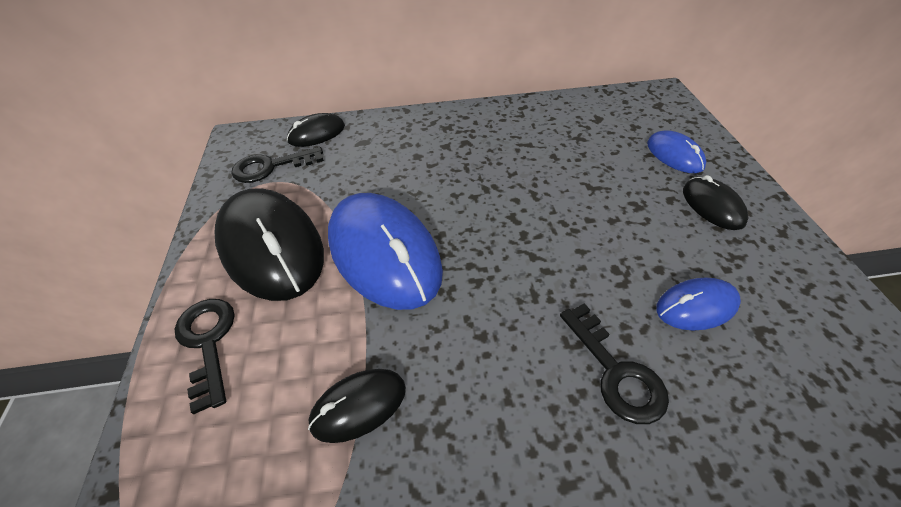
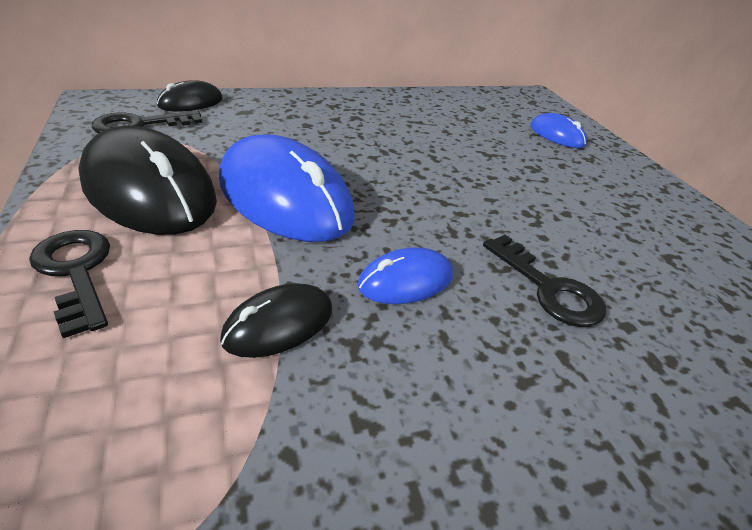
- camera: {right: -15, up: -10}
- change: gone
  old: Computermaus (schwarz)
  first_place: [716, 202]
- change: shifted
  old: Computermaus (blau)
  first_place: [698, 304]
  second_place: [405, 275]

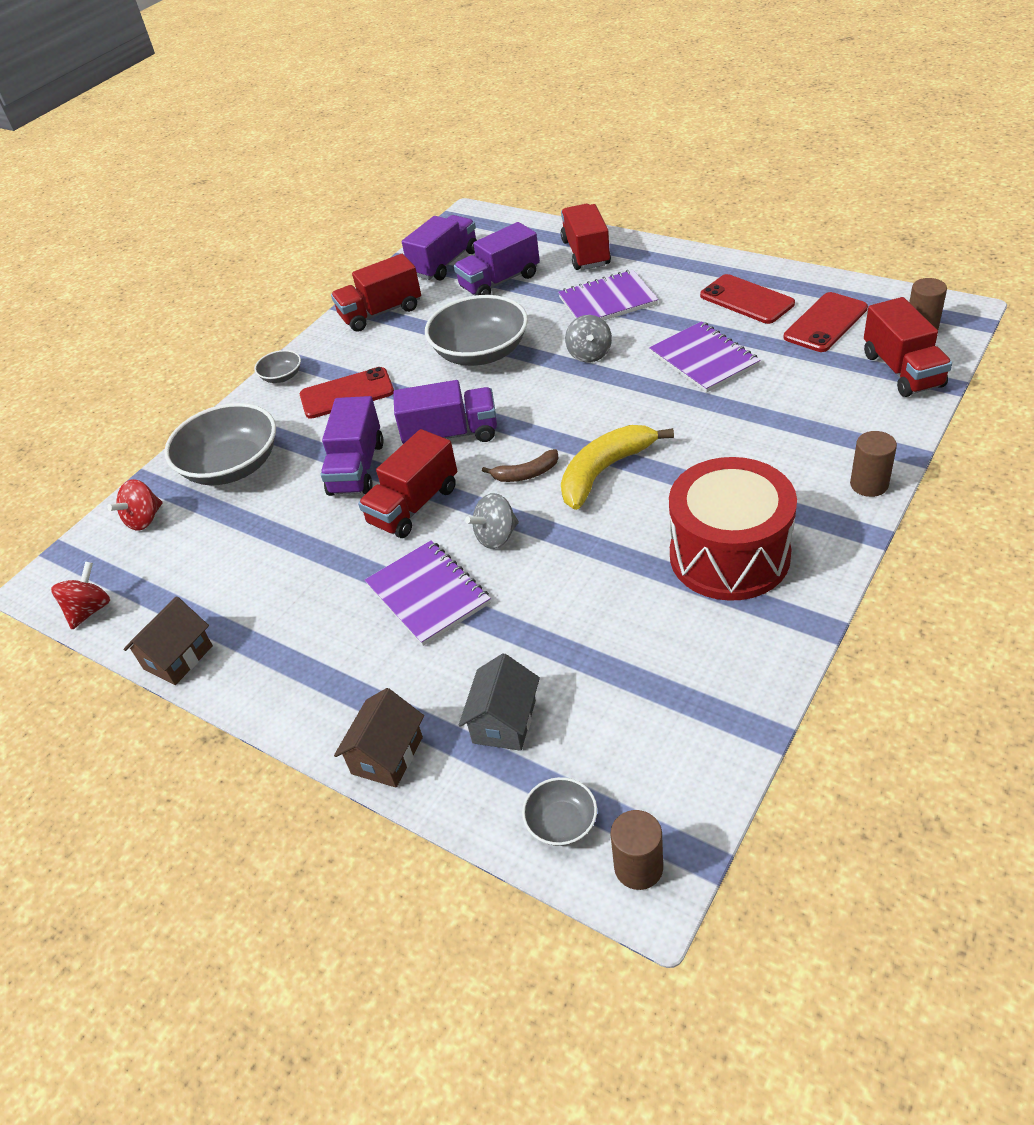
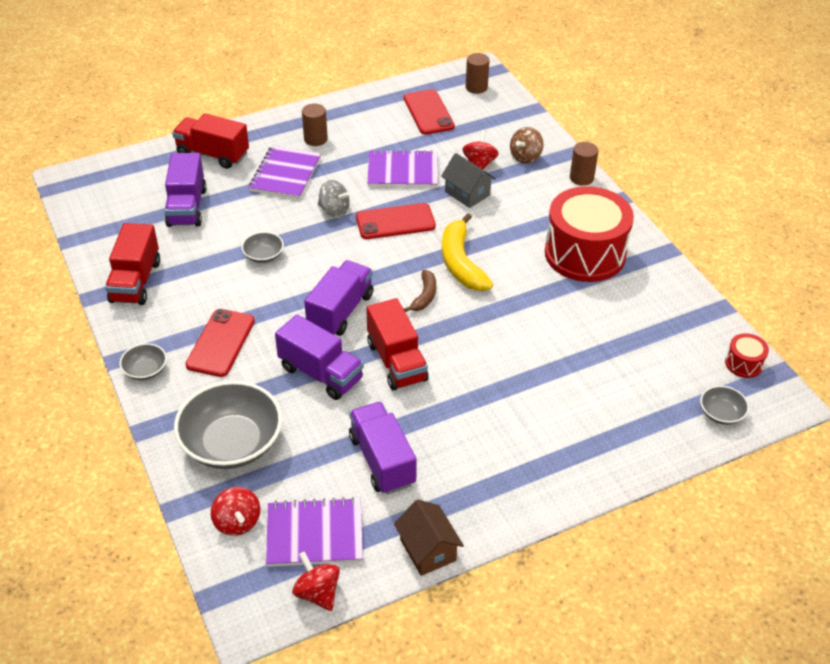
- camera: {right: -65, up: 0}
- change: gone
  old: Haus (braun)
  first_place: [379, 738]
- change: gone
  old: Kreisel (grau)
  first_place: [492, 521]
- change: gone
  old: Lastwagen (rot)
  first_place: [908, 347]
- change: new
  new: Kreisel (rot)
  second_place: [480, 150]
- change: new
  new: Kreisel (braun)
  second_place: [527, 145]
- change: new
  new: Trommel (rot)
  second_place: [747, 355]
- change: shifted
  old: Notizbuch (lila)
  first_place: [428, 593]
  second_place: [314, 532]
- change: shifted
  old: Lastwagen (lila)
  first_place: [439, 247]
  second_place: [383, 448]
- change: shifted
  old: Haus (grau)
  first_place: [499, 702]
  second_place: [468, 180]
- change: shifted
  old: Vollzylinder (braun)
  first_place: [637, 850]
  second_place: [315, 125]
- change: shifted
  old: Handy (rot)
  first_place: [747, 299]
  second_place: [396, 221]
- change: scaled
  old: Schüssel (grau)
  first_place: [476, 330]
  second_place: [262, 247]
  factor: 0.46

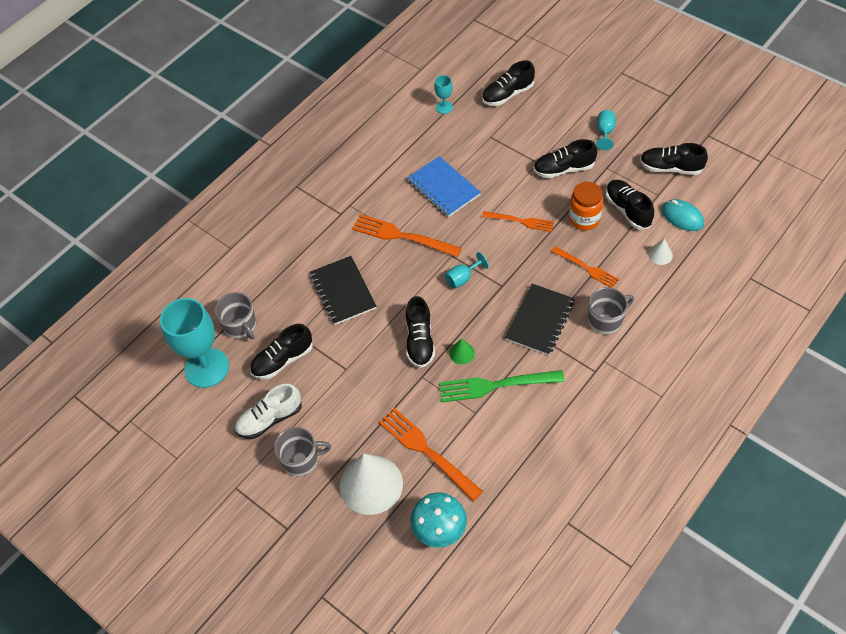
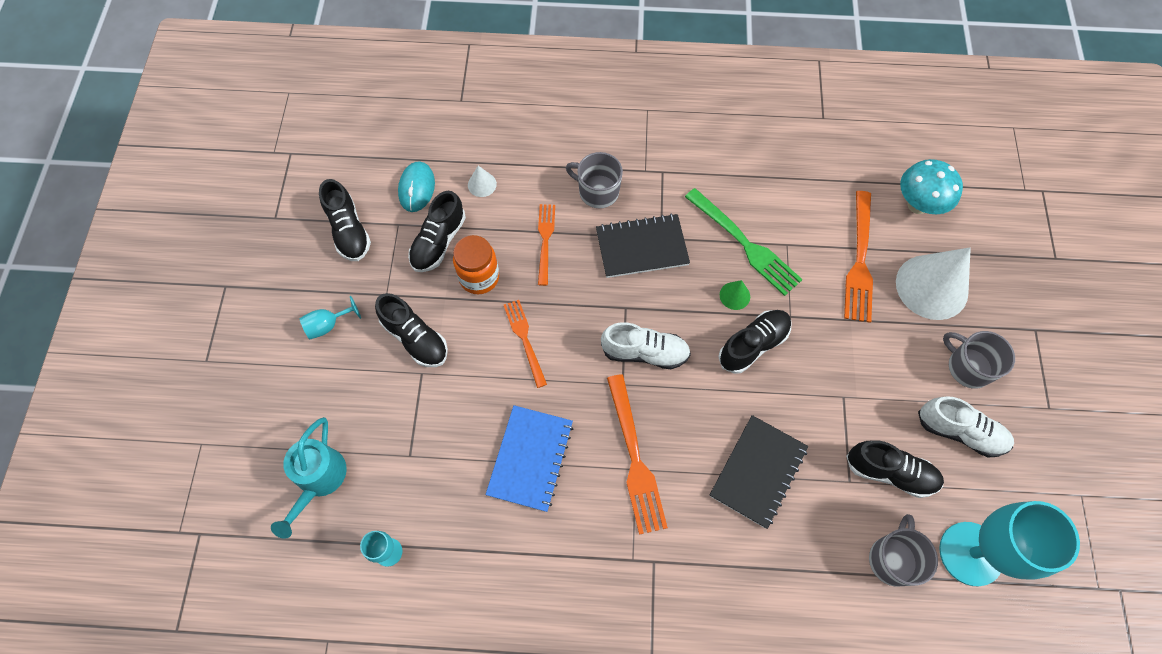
- camera: {right: -130, up: 10}
- change: swapped
  old: Kelch (türkis)
  new: Schuh (weiß)
  first_place: [467, 270]
  second_place: [646, 345]
- change: swapped
  old: Schuh (schwarz)
  new: Gießkanne (türkis)
  first_place: [508, 83]
  second_place: [309, 478]

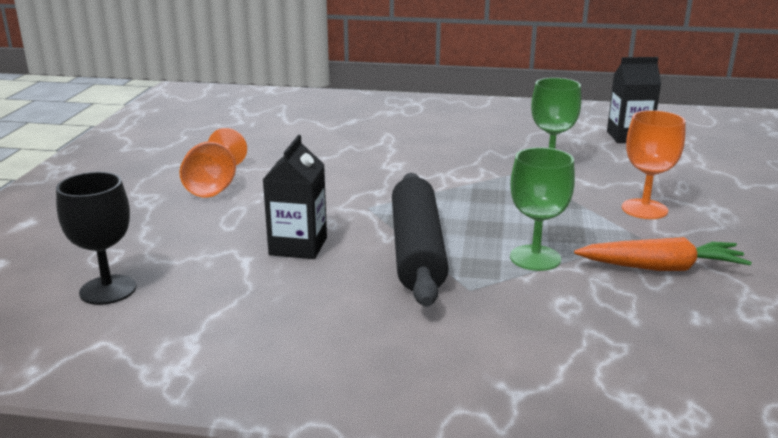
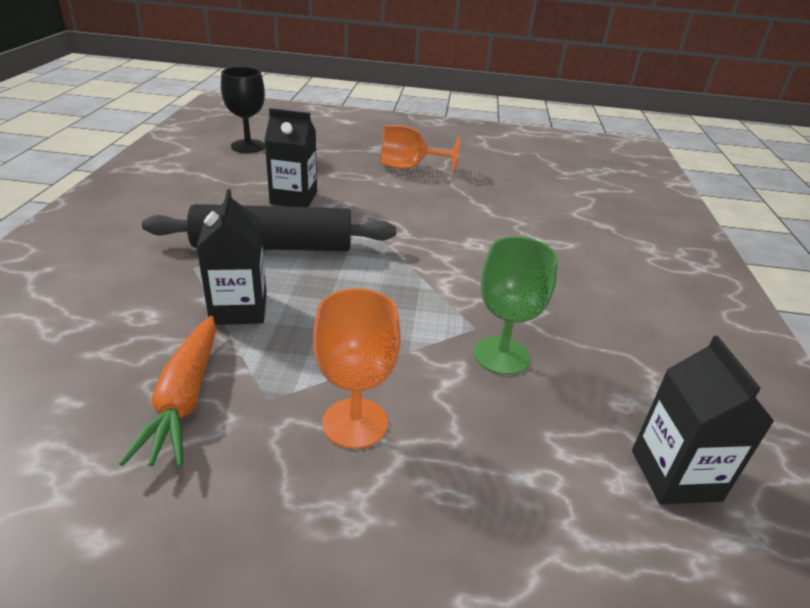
- camera: {right: 85, up: 10}
- change: swapped
  old: Kelch (grün)
  new: Getränkekarton (schwarz)
  first_place: [542, 209]
  second_place: [232, 257]

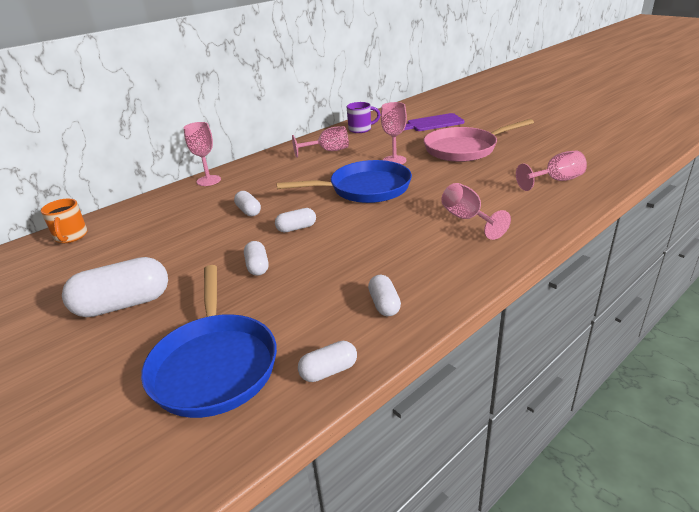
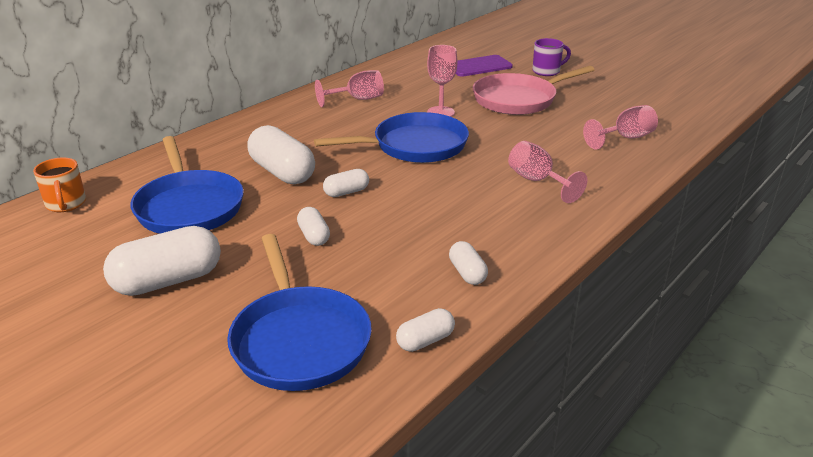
- camera: {right: -10, up: 0}
- change: gone
  old: Kelch (rosa)
  first_place: [202, 154]
- change: new
  new: Pfanne (blau)
  second_place: [187, 185]
- change: shifted
  old: Tasse (lila)
  first_place: [364, 117]
  second_place: [551, 57]
- change: scaled
  old: Kapsel (weiß)
  first_place: [247, 203]
  second_place: [281, 154]
  factor: 1.93

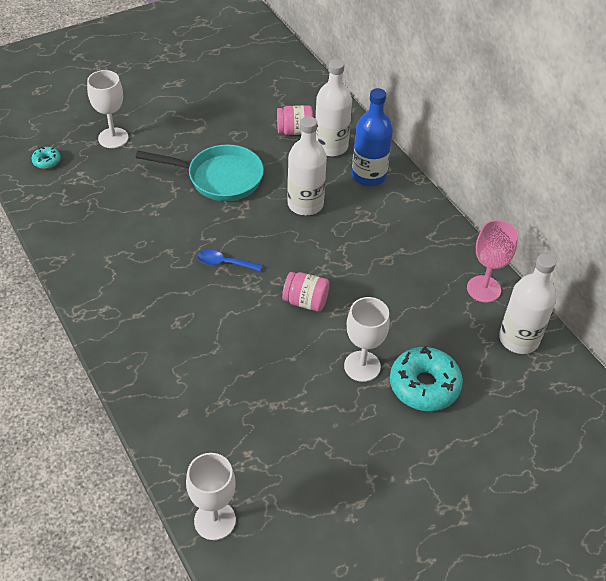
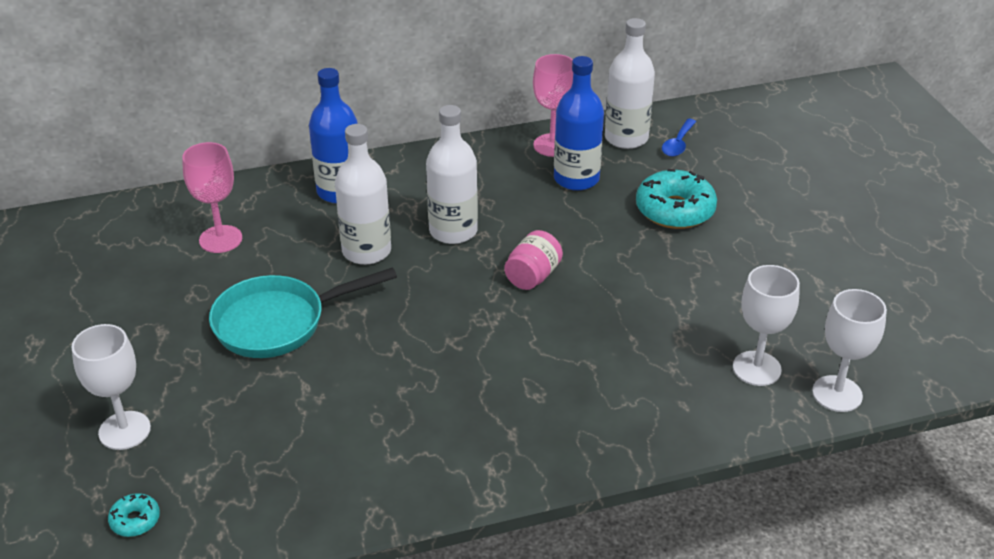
- camera: {right: -75, up: -10}
- change: new
  new: Flasche (blau)
  second_place: [579, 123]
- change: shifted
  old: Löffel (blau)
  first_place: [229, 260]
  second_place: [679, 138]
- change: shifted
  old: Flasche (weiß)
  first_place: [333, 107]
  second_place: [452, 174]
- change: shifted
  old: Kelch (weiß)
  first_place: [367, 339]
  second_place: [766, 325]
- change: swapped
  old: Einmachglas (rosa)
  new: Kelch (rosa)
  first_place: [295, 120]
  second_place: [212, 197]
- change: rotated
  old: Pfanne (türkis)
  first_place: [199, 173]
  second_place: [303, 312]
  degrees: -135

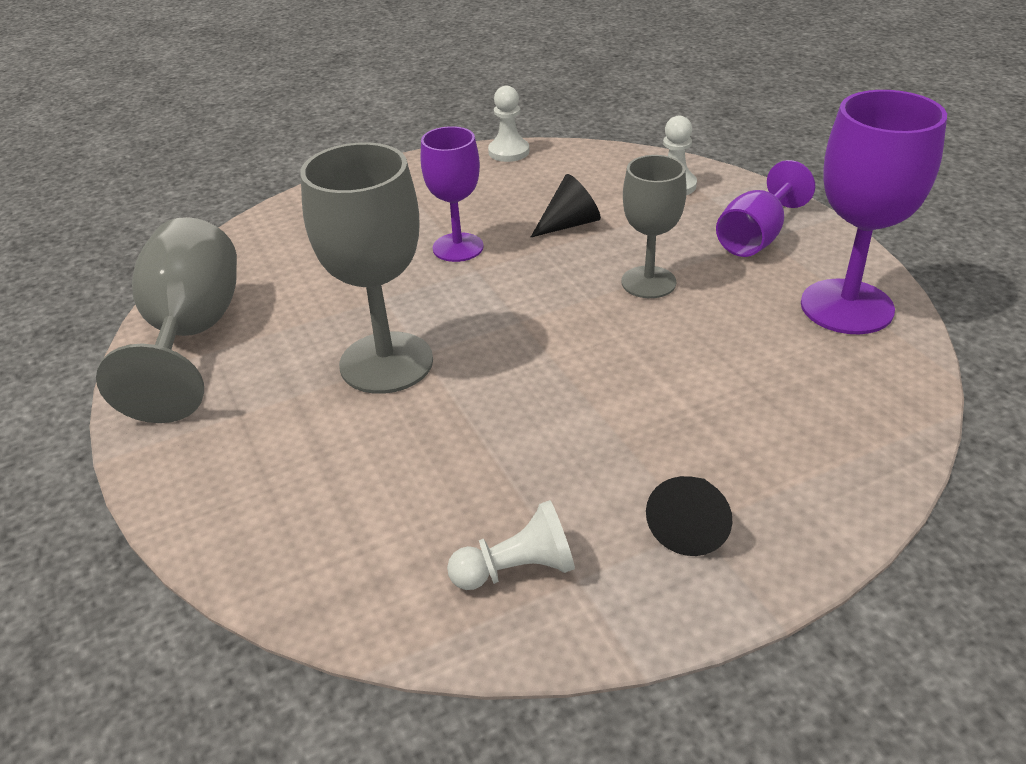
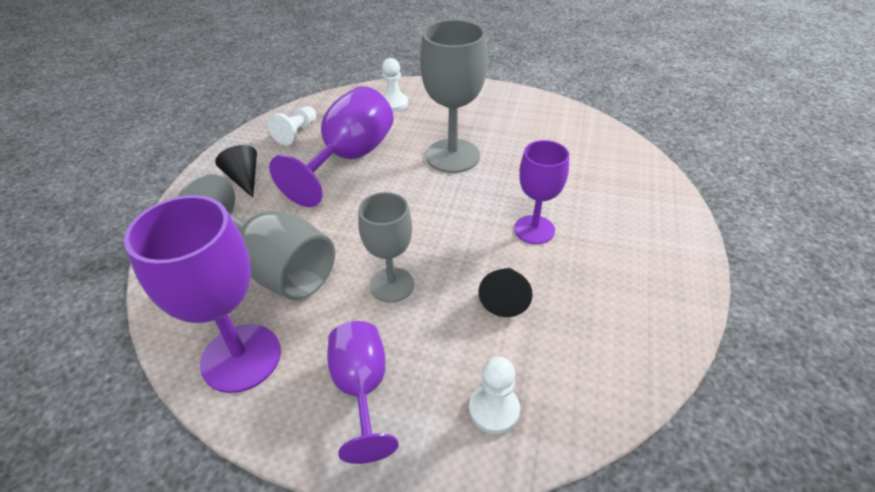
- camera: {right: 130, up: 5}
- change: new
  new: Kelch (lila)
  second_place: [331, 146]
- change: shifted
  old: Kelch (grau)
  first_place: [166, 320]
  second_place: [256, 237]
- change: shifted
  old: Bauer (weiß)
  first_place: [508, 124]
  second_place: [395, 85]

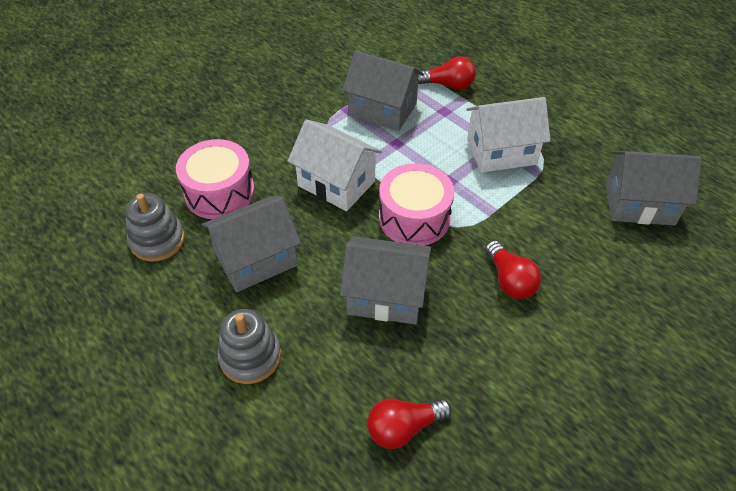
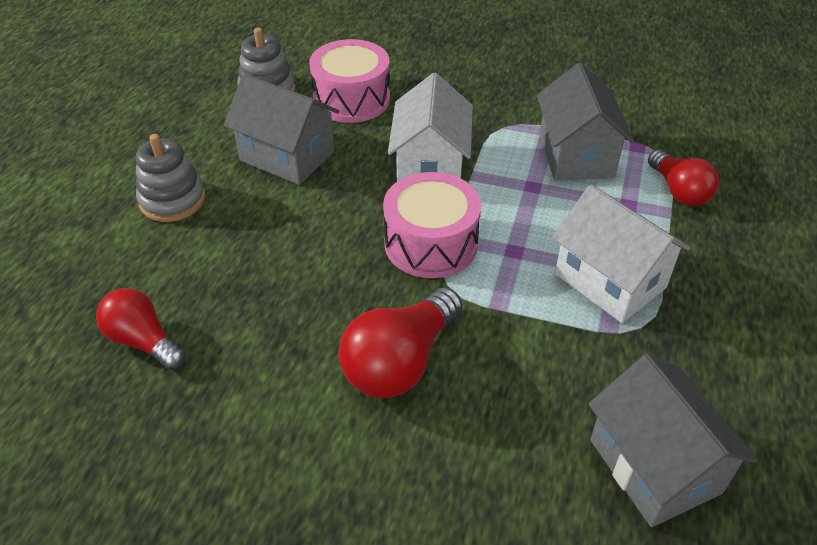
- camera: {right: 60, up: -5}
- change: gone
  old: Haus (grau)
  first_place: [385, 280]
- change: scaled
  old: Glühbirne (rot)
  first_place: [513, 269]
  second_place: [400, 342]
  factor: 1.51

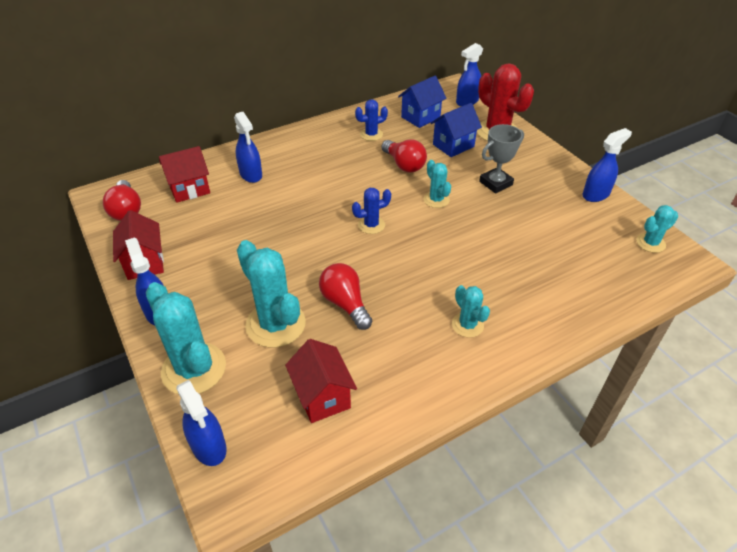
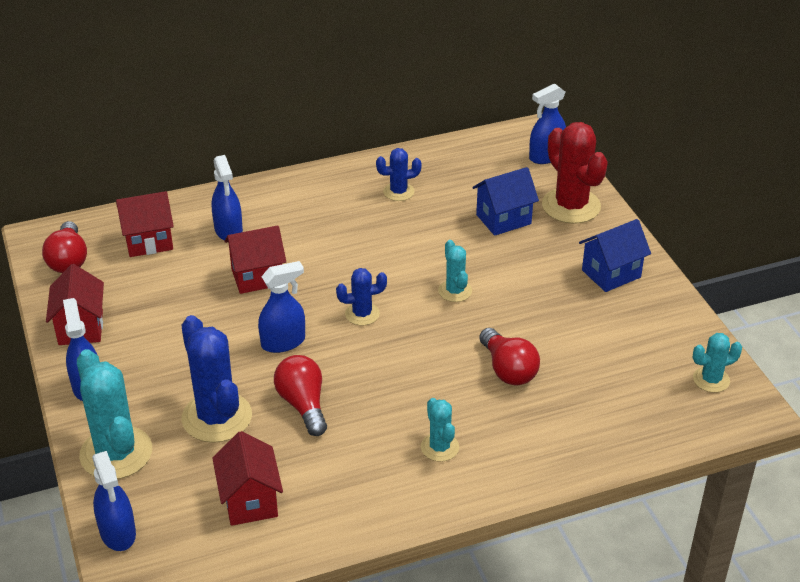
- camera: {right: 10, up: -5}
- change: gone
  old: Pokal (grau)
  first_place: [501, 158]
- change: new
  new: Haus (rot)
  second_place: [255, 259]
- change: shifted
  old: Glühbirne (rot)
  first_place: [404, 156]
  second_place: [509, 356]
- change: shifted
  old: Haus (blau)
  first_place: [422, 102]
  second_place: [615, 255]
- change: shifted
  old: Sprühflasche (blau)
  first_place: [607, 165]
  second_place: [281, 307]
- change: repainted
  old: Kaktus (türkis)
  new: Kaktus (blau)
  first_place: [271, 294]
  second_place: [217, 379]

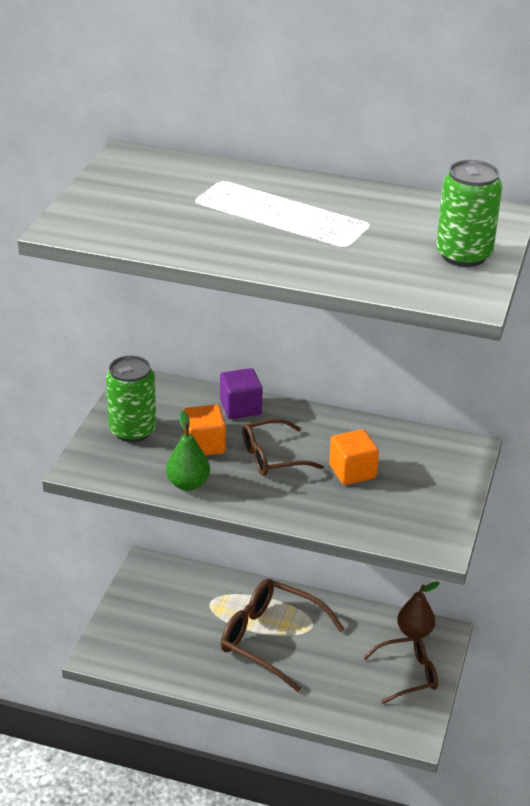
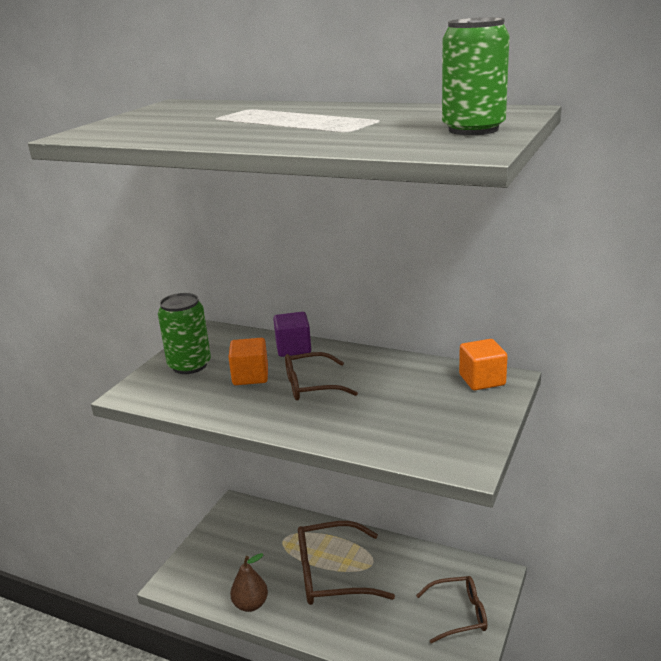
- camera: {right: 10, up: -10}
- change: gone
  old: Birne (grün)
  first_place: [188, 451]
- change: shifted
  old: Kubus (orange)
  first_place: [354, 457]
  second_place: [483, 364]
- change: shifted
  old: Birne (braun)
  first_place: [418, 610]
  second_place: [249, 582]
- change: rotated
  old: Brille (braun)
  first_place: [283, 635]
  second_place: [346, 563]
  degrees: -45

